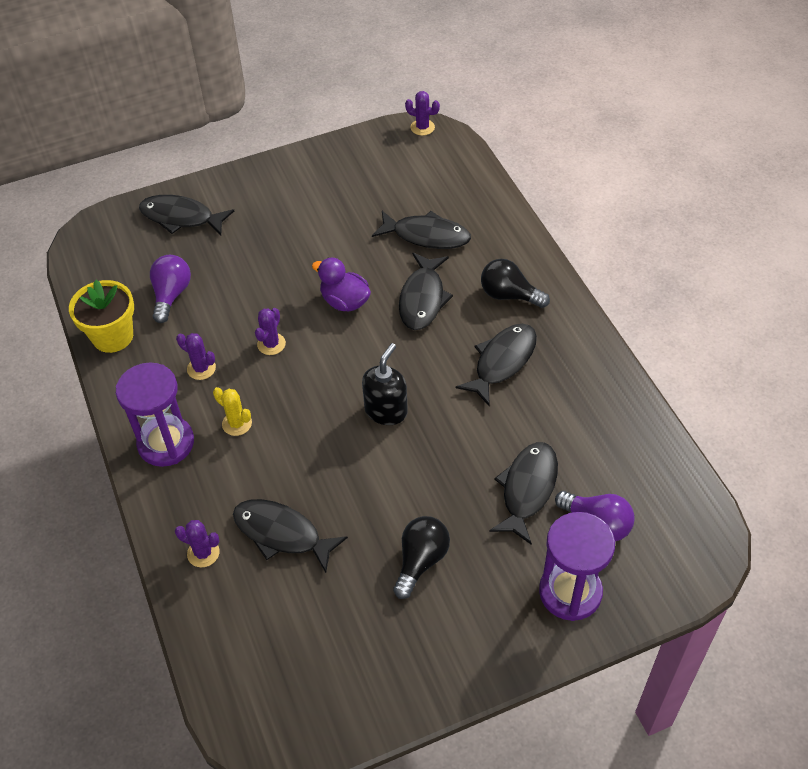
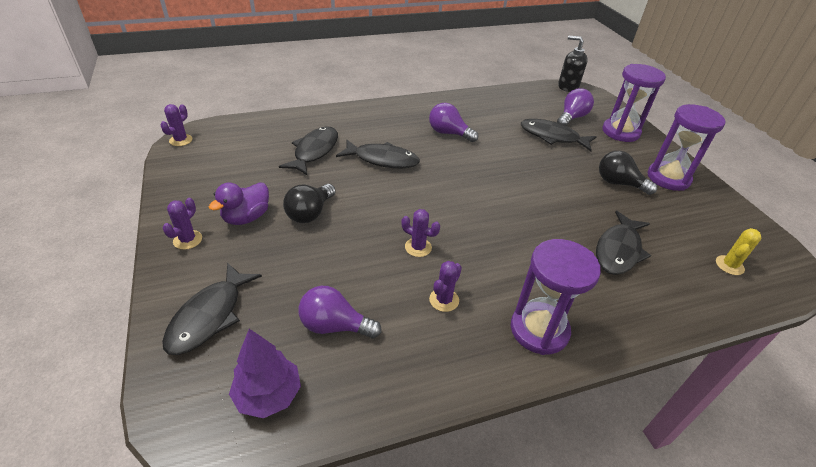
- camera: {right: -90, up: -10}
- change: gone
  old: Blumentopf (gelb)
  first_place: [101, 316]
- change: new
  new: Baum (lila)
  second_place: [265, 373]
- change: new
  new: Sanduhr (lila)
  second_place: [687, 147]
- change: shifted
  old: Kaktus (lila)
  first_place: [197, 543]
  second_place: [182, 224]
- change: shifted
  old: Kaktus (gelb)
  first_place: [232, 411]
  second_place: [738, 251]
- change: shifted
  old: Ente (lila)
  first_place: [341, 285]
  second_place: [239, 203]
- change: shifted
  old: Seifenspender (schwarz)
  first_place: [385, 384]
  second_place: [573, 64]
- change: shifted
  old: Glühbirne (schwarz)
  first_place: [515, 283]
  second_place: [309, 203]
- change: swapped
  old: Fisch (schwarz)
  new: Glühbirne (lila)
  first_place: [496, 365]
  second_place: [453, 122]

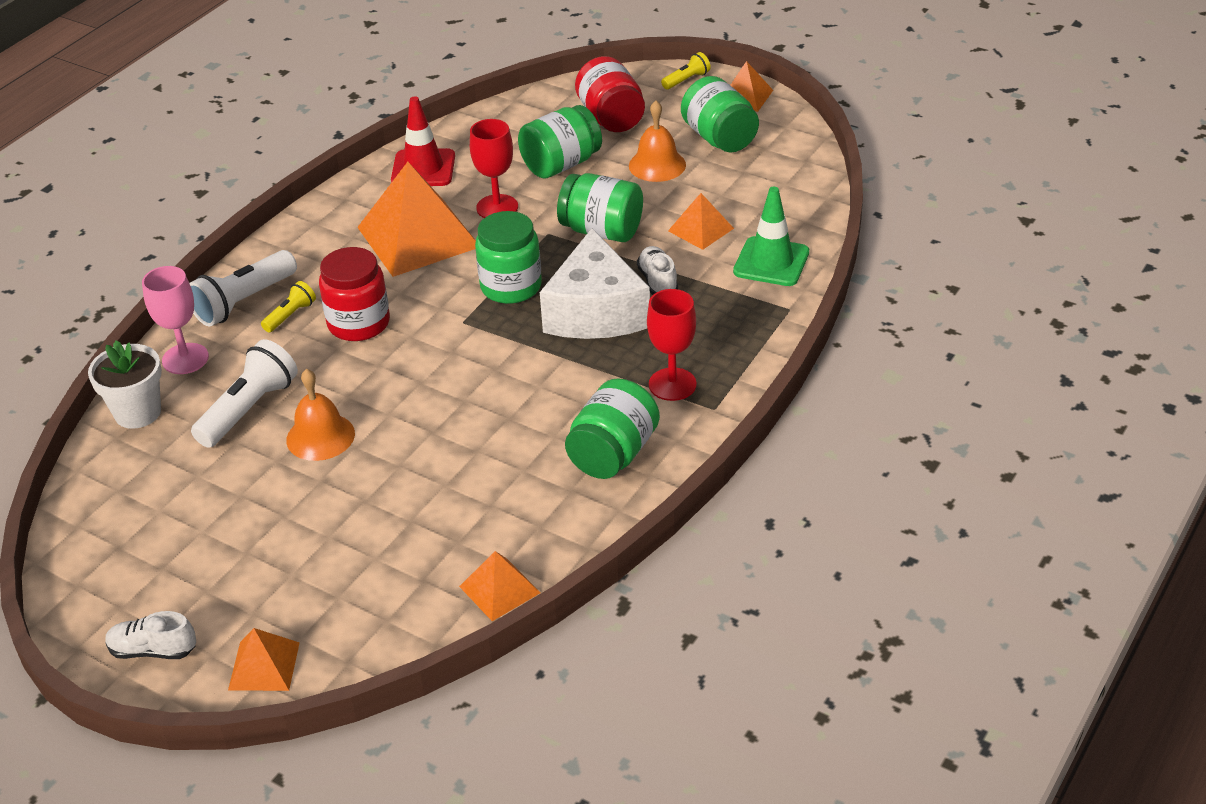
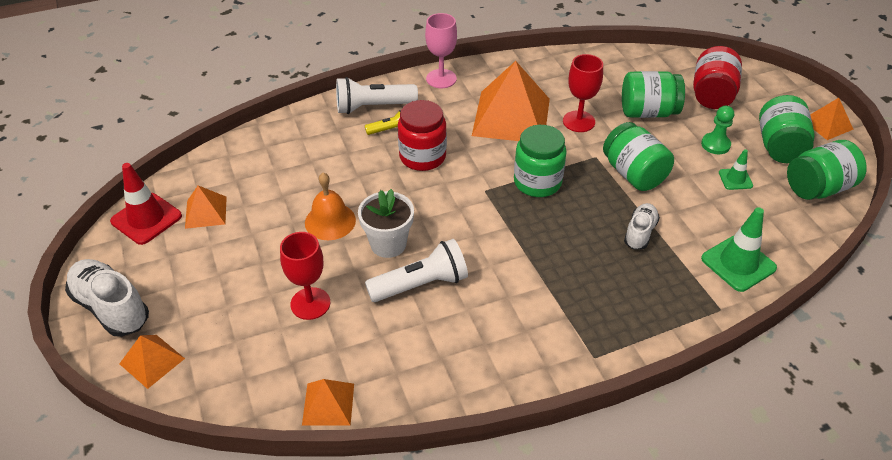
- camera: {right: 35, up: 5}
- change: gone
  old: Käse (weiß)
  first_place: [595, 283]
- change: gone
  old: Taschenlampe (gelb)
  first_place: [686, 71]
- change: new
  new: Leitkegel (grün)
  second_place: [736, 169]
- change: shifted
  old: Blumentopf (weiß)
  first_place: [125, 385]
  second_place: [386, 223]
- change: shifted
  old: Kelch (rosa)
  first_place: [175, 320]
  second_place: [441, 50]
- change: shifted
  old: Taschenlampe (weiß)
  first_place: [244, 393]
  second_place: [416, 270]
- change: shifted
  old: Leitkegel (rot)
  first_place: [423, 141]
  second_place: [146, 204]
- change: shifted
  old: Einmachglas (grün)
  first_place: [612, 428]
  second_place: [827, 170]
- change: shifted
  old: Kelch (rot)
  first_place: [672, 345]
  second_place: [305, 276]
- change: shifted
  old: Pyramide (orange)
  first_place: [701, 221]
  second_place: [206, 207]
- change: swapped
  old: Glocke (orange)
  new: Bauer (grün)
  first_place: [657, 141]
  second_place: [717, 130]
- change: scaled
  old: Schuh (weiß)
  first_place: [150, 635]
  second_place: [107, 298]
  factor: 1.67

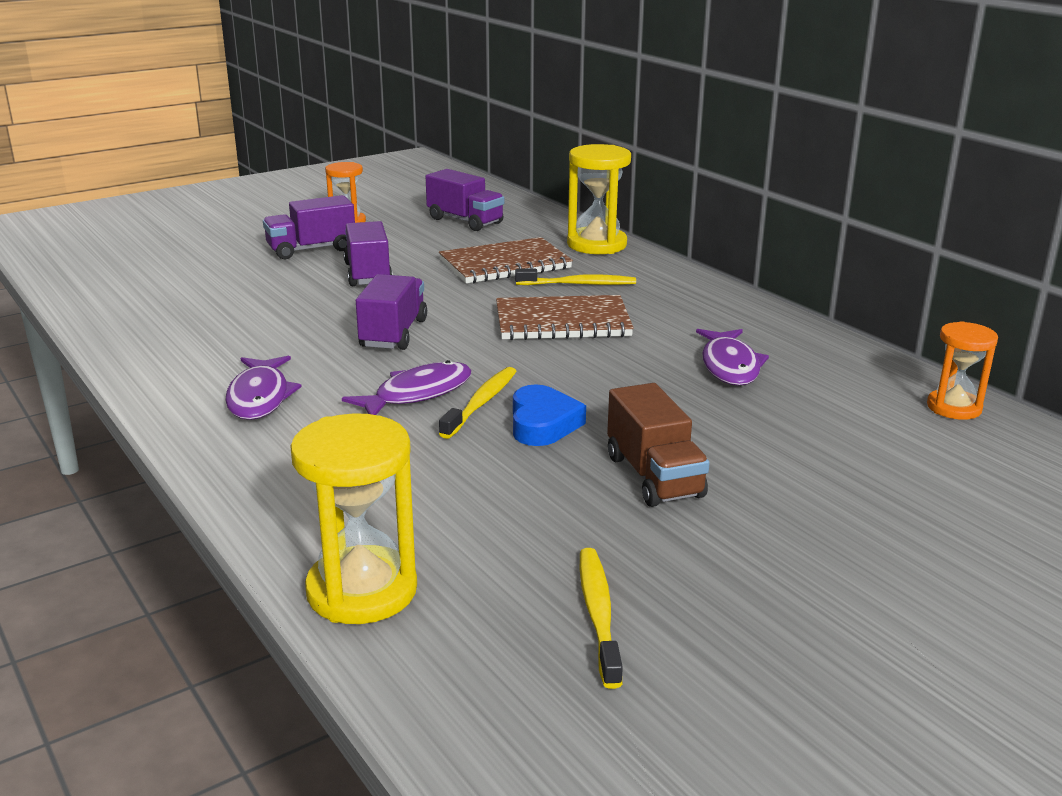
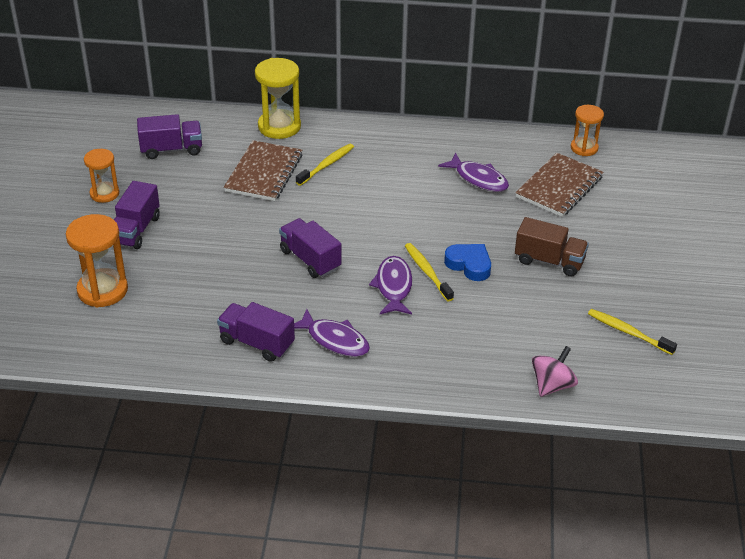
- camera: {right: -50, up: 15}
- change: new
  new: Sanduhr (orange)
  second_place: [97, 260]
- change: shifted
  old: Lastwagen (lila)
  first_place: [368, 253]
  second_place: [256, 332]
- change: shifted
  old: Notizbuch (braun)
  first_place: [565, 317]
  second_place: [559, 185]
- change: swapped
  old: Sanduhr (gelb)
  new: Kreisel (rosa)
  first_place: [353, 519]
  second_place: [555, 371]

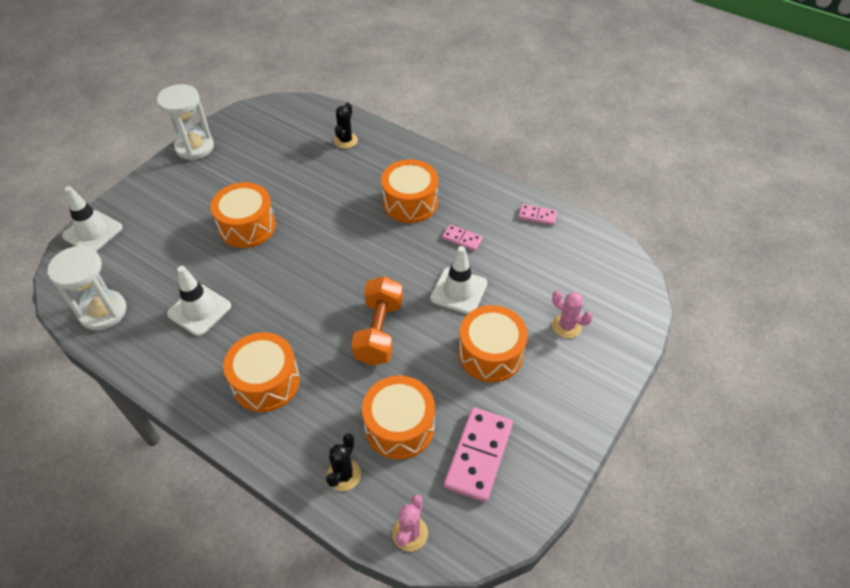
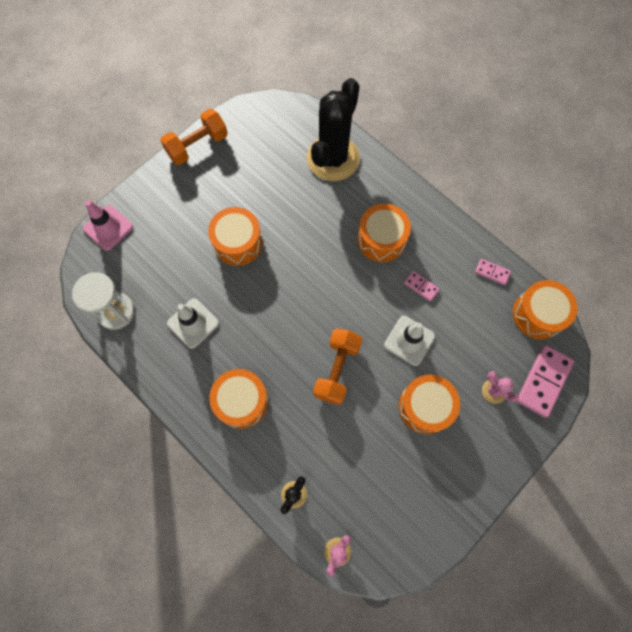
- camera: {right: 10, up: 20}
- change: shifted
  old: Trommel (orange)
  first_place: [398, 418]
  second_place: [545, 309]
- change: shifted
  old: Dominostein (rosa)
  first_place: [478, 454]
  second_place: [545, 381]
- change: swapped
  old: Sanduhr (weiß)
  new: Hantel (orange)
  first_place: [185, 122]
  second_place: [194, 137]
- change: repainted
  old: Leitkegel (weiß)
  new: Leitkegel (rosa)
  first_place: [92, 219]
  second_place: [108, 225]
- change: scaled
  old: Kaktus (schwarz)
  first_place: [346, 125]
  second_place: [333, 129]
  factor: 2.42

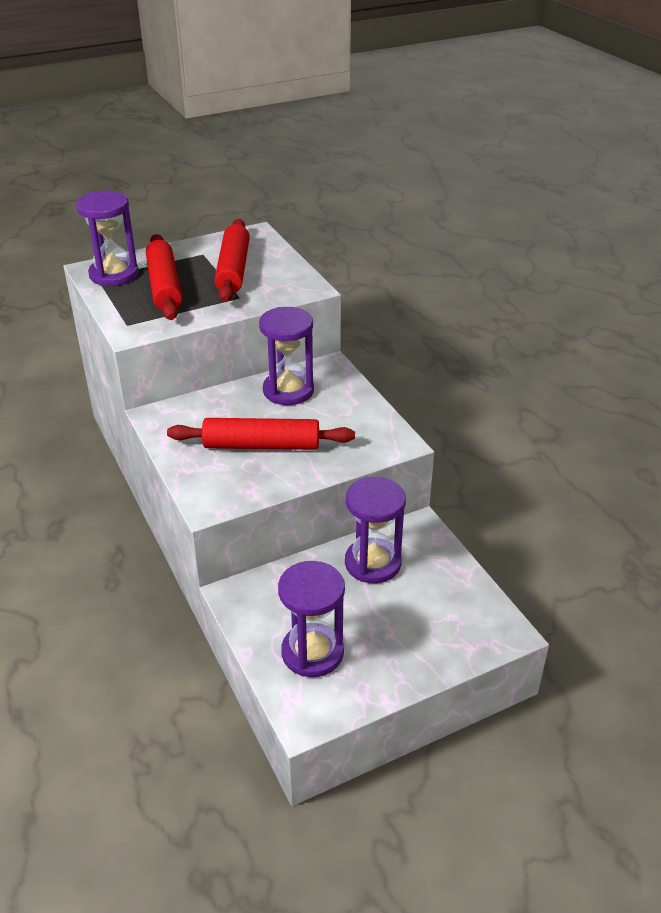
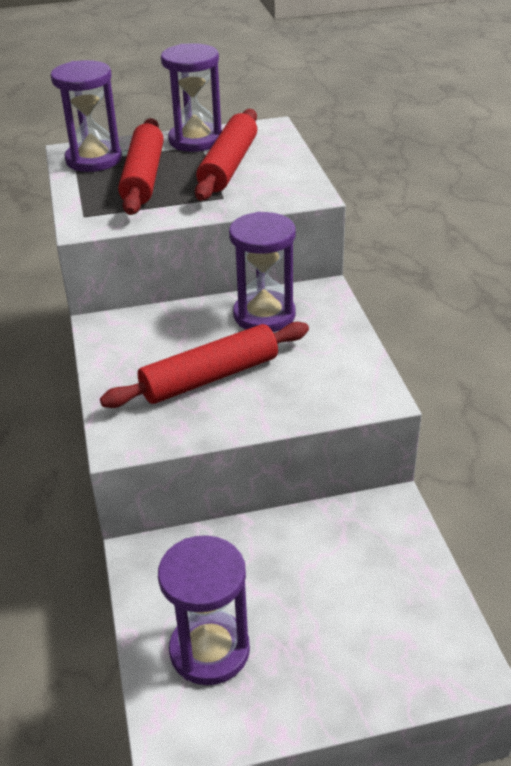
- camera: {right: 15, up: 0}
- change: shifted
  old: Sanduhr (lila)
  first_place: [375, 530]
  second_place: [191, 97]
- change: rotated
  old: Nudelholz (rot)
  first_place: [261, 434]
  second_place: [204, 365]
  degrees: -45

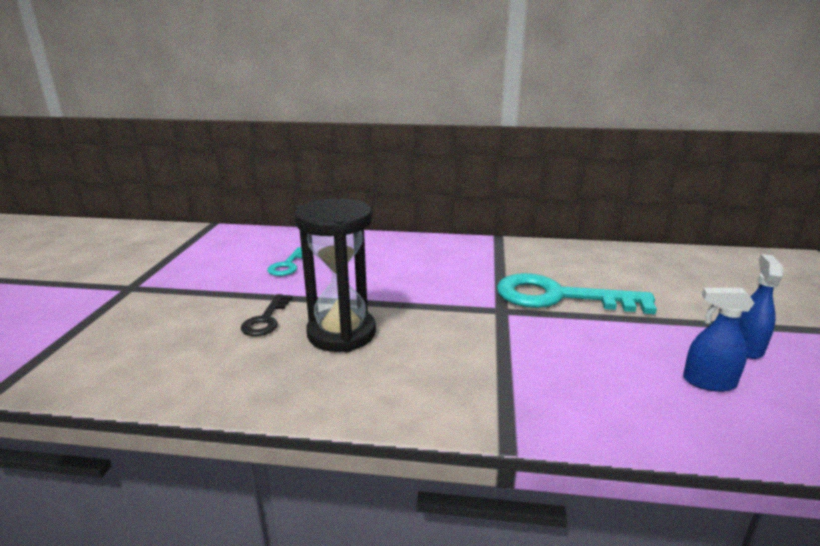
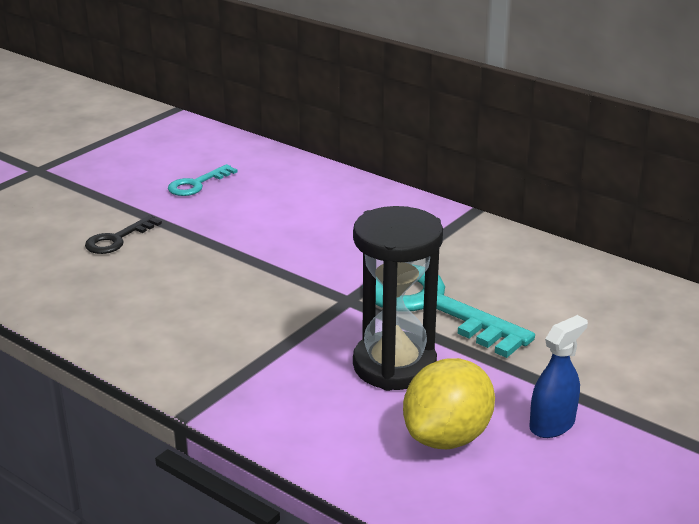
- camera: {right: 30, up: 5}
- change: shifted
  old: Sanduhr (schwarz)
  first_place: [335, 275]
  second_place: [398, 298]
- change: swapped
  old: Sprühflasche (blau)
  new: Zitrone (gelb)
  first_place: [719, 340]
  second_place: [449, 403]

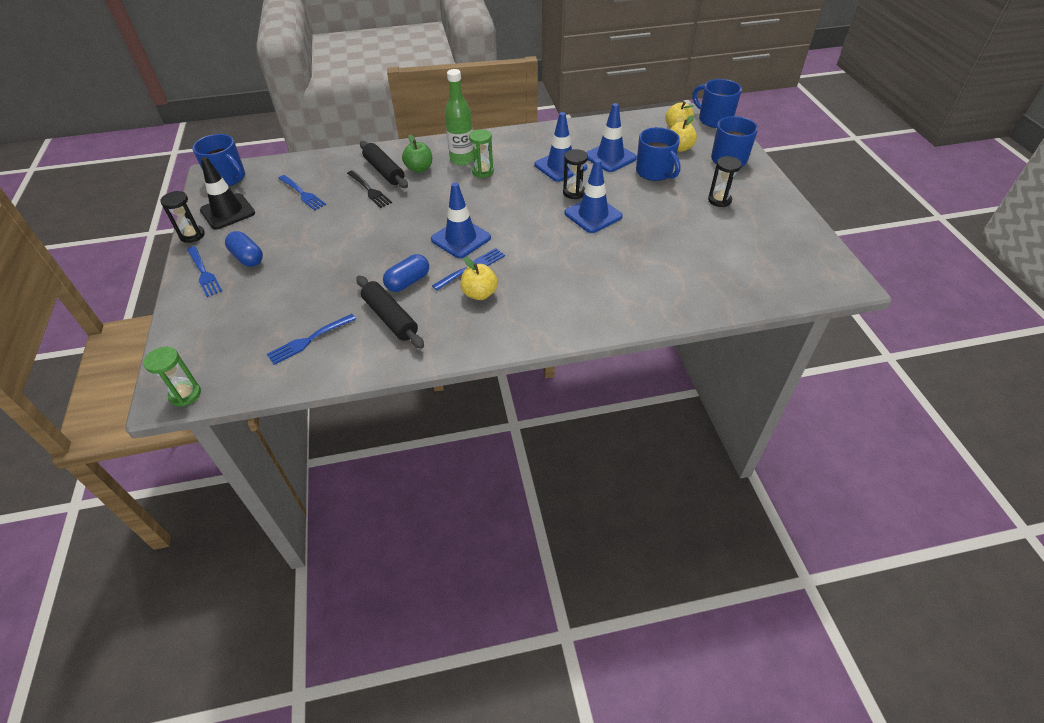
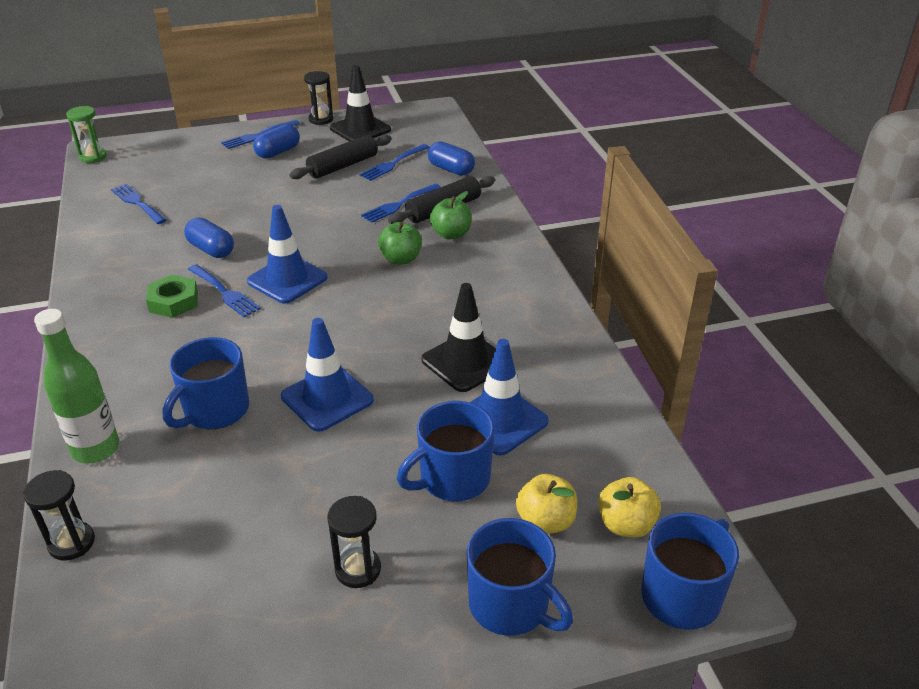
- camera: {right: 85, up: -10}
- change: gone
  old: Sanduhr (grün)
  first_place: [481, 153]
- change: new
  new: Apfel (grün)
  second_place: [400, 243]
- change: new
  new: Kapsel (blau)
  second_place: [451, 158]
- change: shifted
  old: Tasse (blau)
  first_place: [218, 160]
  second_place: [206, 383]
- change: shifted
  old: Nudelholz (schwarz)
  first_place: [390, 312]
  second_place: [340, 157]
- change: shifted
  old: Flasche (grün)
  first_place: [459, 117]
  second_place: [76, 386]
- change: shifted
  old: Sanduhr (schwarz)
  first_place: [575, 174]
  second_place: [59, 515]
- change: swapped
  old: Apfel (gelb)
  new: Sechskantmutter (grün)
  first_place: [479, 278]
  second_place: [172, 296]
- change: repainted
  old: Gabel (schwarz)
  new: Gabel (blau)
  first_place: [369, 189]
  second_place: [401, 203]
- change: repainted
  old: Leitkegel (blau)
  new: Leitkegel (schwarz)
  first_place: [560, 147]
  second_place: [459, 337]

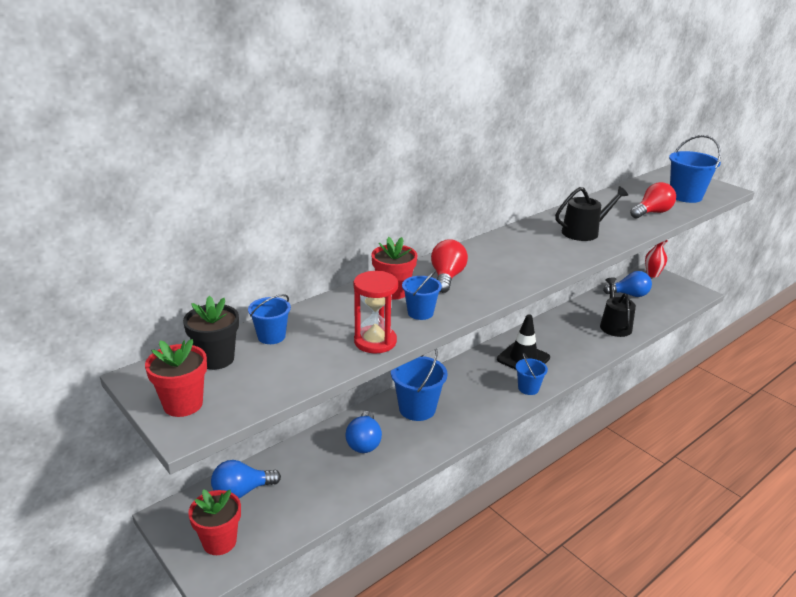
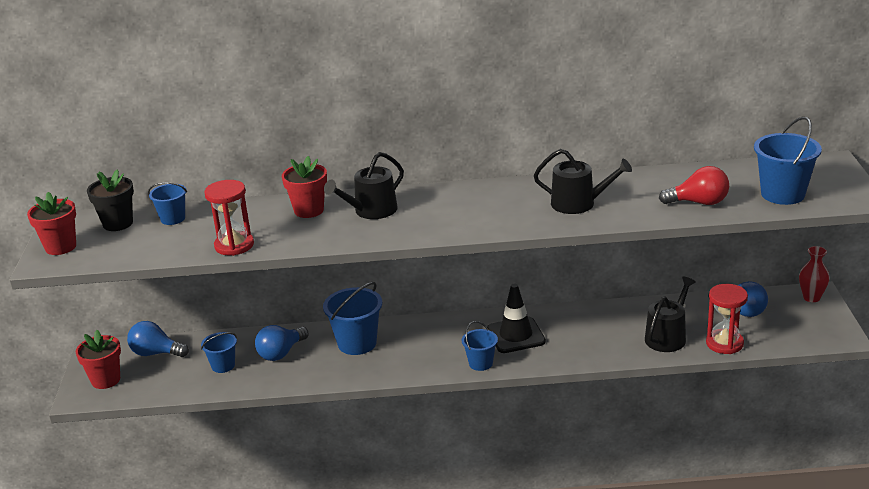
- camera: {right: 40, up: 0}
- change: new
  new: Sanduhr (rot)
  second_place: [727, 319]
- change: shifted
  old: Eimer (blau)
  first_place: [422, 295]
  second_place: [219, 352]
- change: swapped
  old: Glühbirne (rot)
  new: Gießkanne (schwarz)
  first_place: [449, 266]
  second_place: [364, 185]

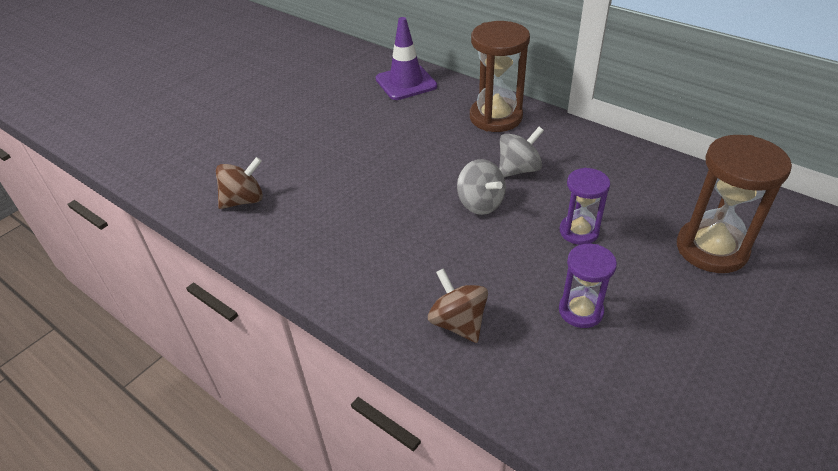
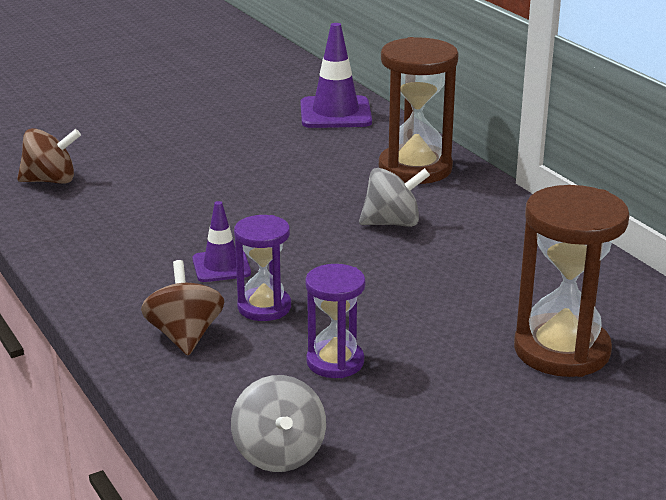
- camera: {right: 20, up: -15}
- change: new
  new: Leitkegel (lila)
  second_place: [221, 241]
- change: shifted
  old: Kreisel (grau)
  first_place: [481, 187]
  second_place: [278, 423]
- change: shifted
  old: Sanduhr (lila)
  first_place: [585, 206]
  second_place: [262, 268]

